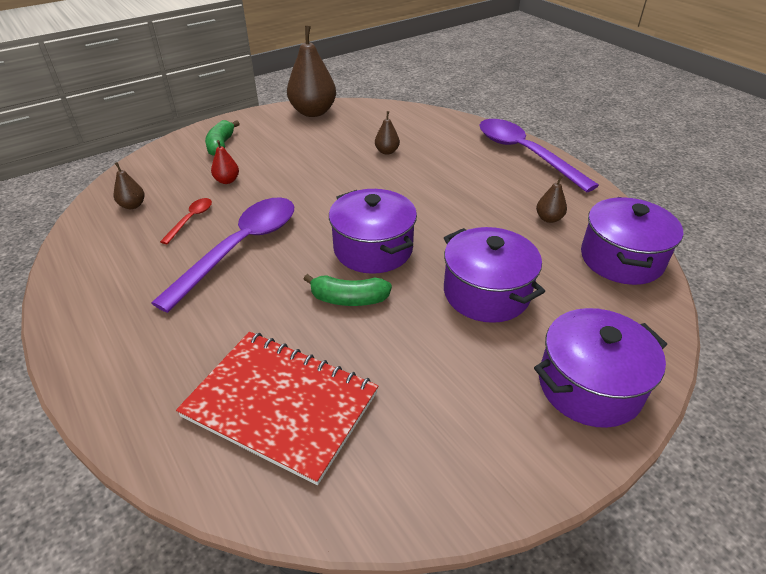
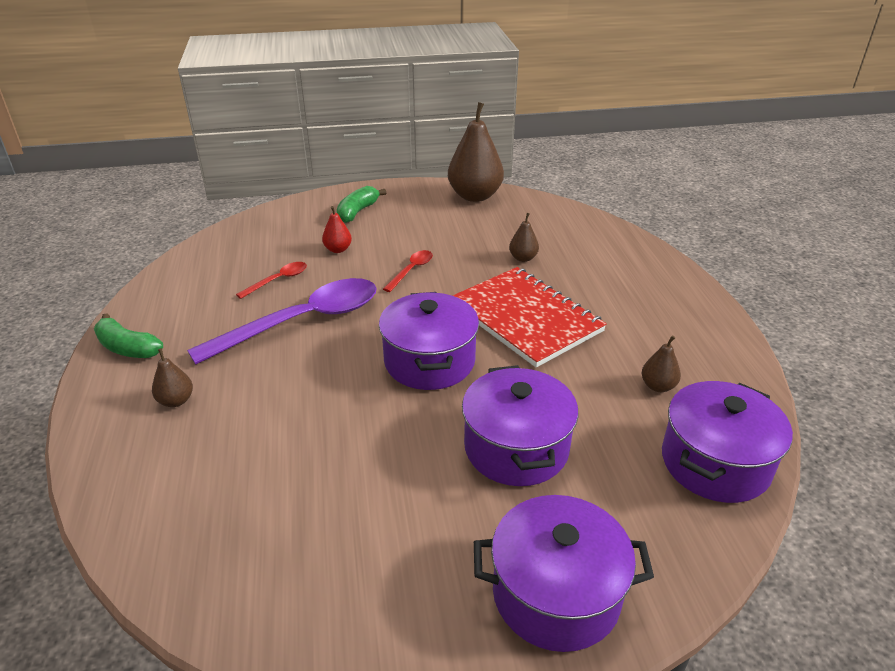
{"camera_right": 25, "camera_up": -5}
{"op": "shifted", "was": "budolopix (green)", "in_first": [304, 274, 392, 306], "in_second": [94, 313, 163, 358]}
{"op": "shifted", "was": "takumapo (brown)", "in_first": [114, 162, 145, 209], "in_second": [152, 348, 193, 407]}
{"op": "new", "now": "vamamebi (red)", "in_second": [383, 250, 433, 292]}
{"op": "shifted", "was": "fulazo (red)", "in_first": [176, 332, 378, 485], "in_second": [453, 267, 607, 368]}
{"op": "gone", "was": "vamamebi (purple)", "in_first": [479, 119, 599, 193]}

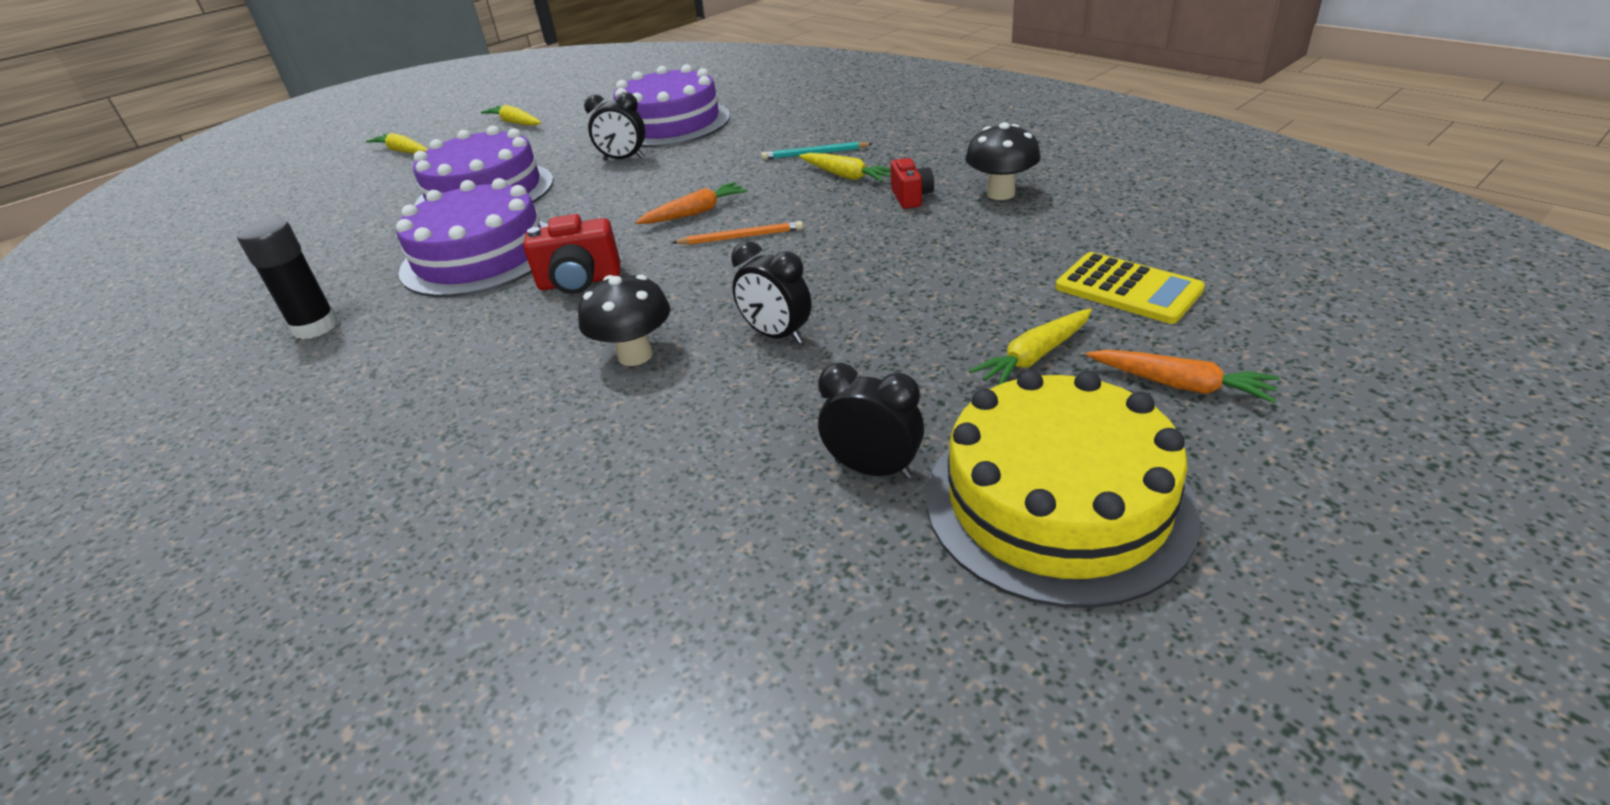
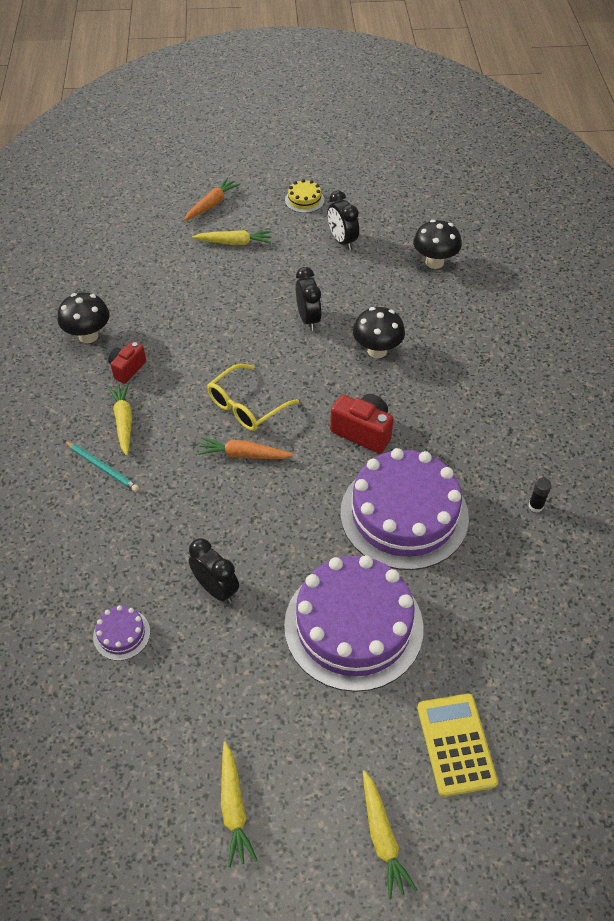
{"camera_right": -145, "camera_up": 15}
{"op": "scaled", "was": "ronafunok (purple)", "in_first": [613, 64, 730, 147], "in_second": [93, 605, 150, 661], "ratio": 0.41}
{"op": "rotated", "was": "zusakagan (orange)", "in_first": [1086, 350, 1279, 403], "in_second": [184, 178, 240, 221], "clockwise": 60}
{"op": "swapped", "was": "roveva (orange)", "now": "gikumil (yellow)", "in_first": [672, 221, 803, 245], "in_second": [207, 364, 299, 431]}
{"op": "scaled", "was": "ronafunok (yellow)", "in_first": [926, 370, 1200, 608], "in_second": [285, 179, 324, 213], "ratio": 0.41}
{"op": "new", "now": "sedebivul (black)", "in_second": [413, 220, 462, 269]}
{"op": "shifted", "was": "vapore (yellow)", "in_first": [1055, 252, 1205, 324], "in_second": [417, 694, 498, 797]}
{"op": "scaled", "was": "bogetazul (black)", "in_first": [237, 218, 338, 339], "in_second": [528, 478, 552, 513], "ratio": 0.48}

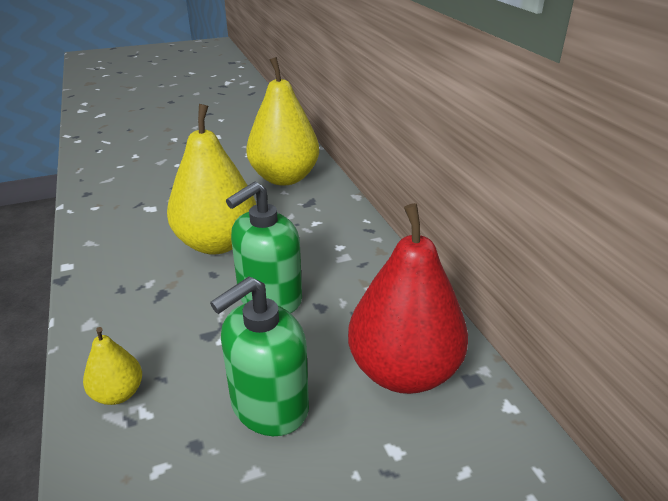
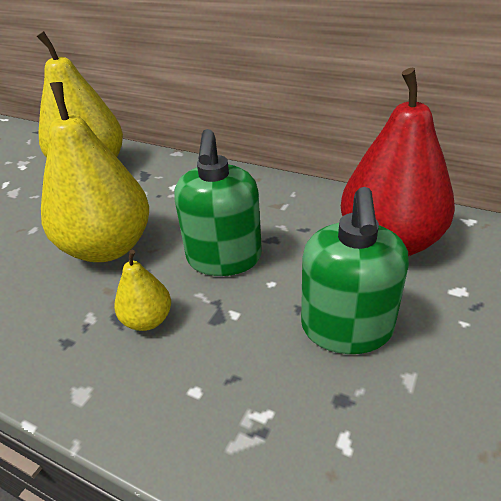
{"camera_right": -40, "camera_up": 5}
{"op": "shifted", "was": "takumapo (yellow)", "in_first": [83, 327, 142, 405], "in_second": [114, 250, 171, 331]}

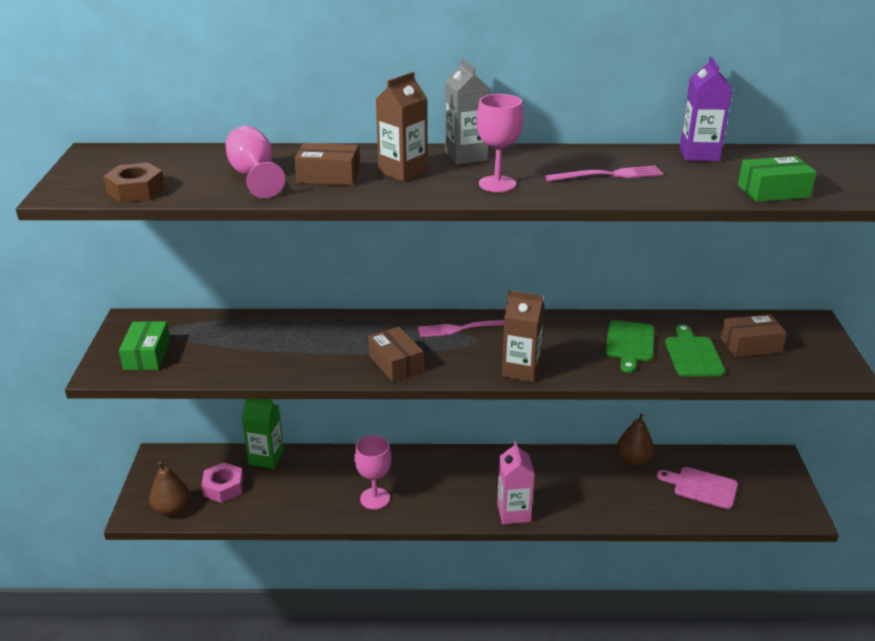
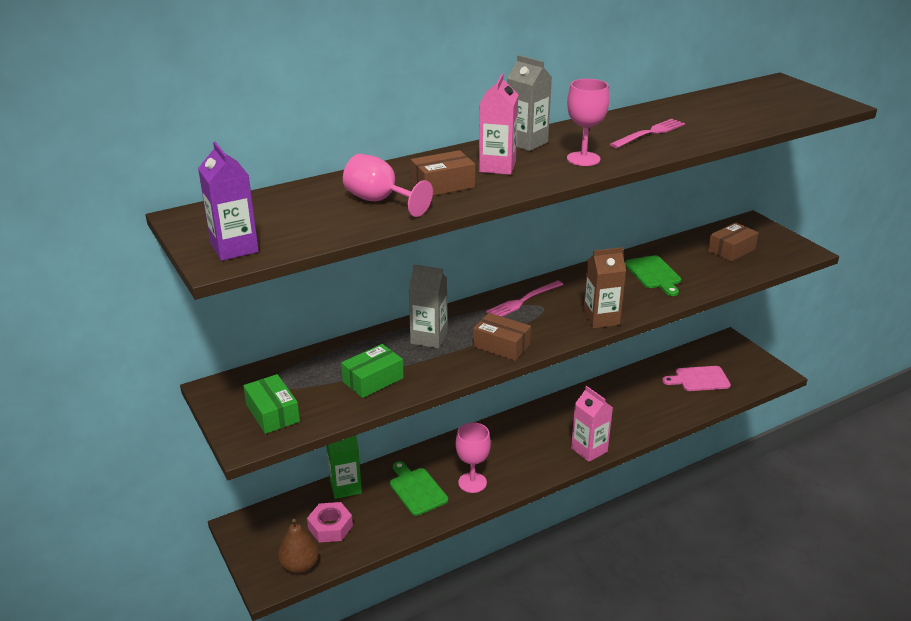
{"camera_right": -30, "camera_up": 0}
{"op": "shifted", "was": "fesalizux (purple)", "in_first": [680, 57, 733, 161], "in_second": [198, 142, 259, 261]}
{"op": "shifted", "was": "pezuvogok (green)", "in_first": [738, 156, 817, 202], "in_second": [341, 344, 404, 398]}
{"op": "shifted", "was": "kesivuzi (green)", "in_first": [665, 324, 725, 377], "in_second": [390, 461, 448, 516]}
{"op": "new", "now": "fesalizux (grey)", "in_second": [409, 264, 447, 348]}
{"op": "repainted", "was": "fesalizux (brown)", "now": "fesalizux (pink)", "in_first": [376, 72, 427, 182], "in_second": [479, 73, 518, 175]}
{"op": "gone", "was": "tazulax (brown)", "in_first": [103, 162, 165, 202]}
{"op": "gone", "was": "takumapo (brown)", "in_first": [617, 414, 654, 466]}

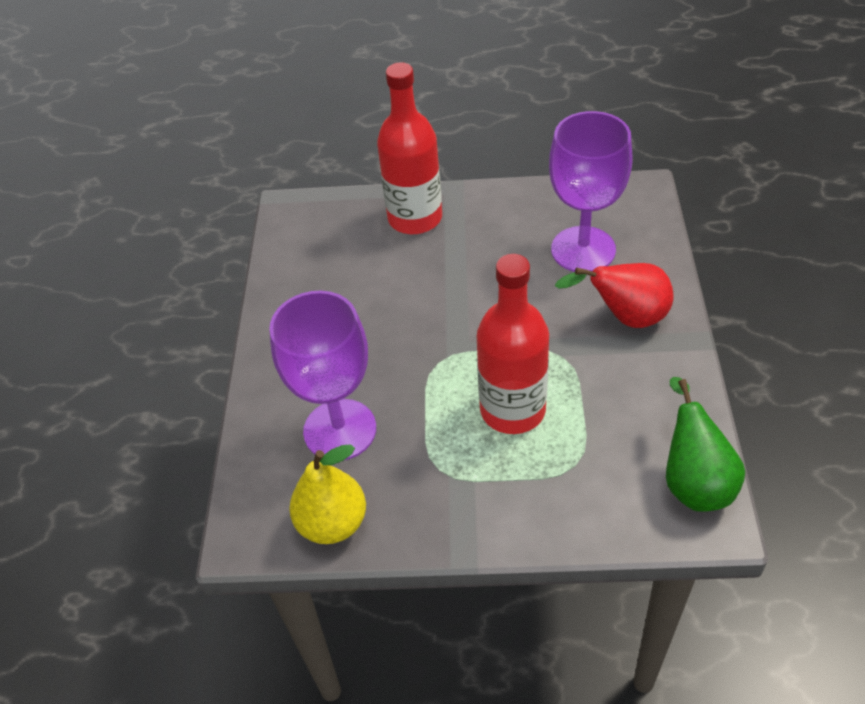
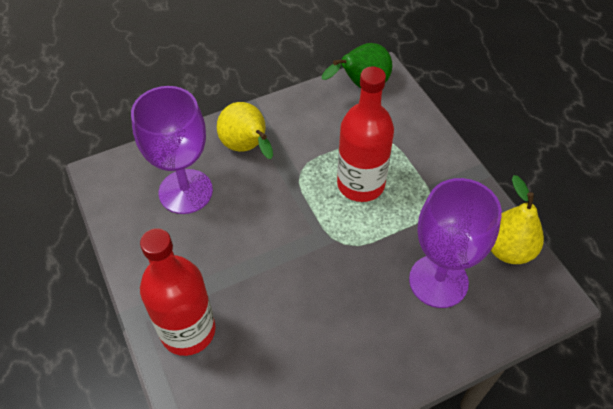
{"camera_right": -120, "camera_up": 5}
{"op": "repainted", "was": "takumapo (red)", "now": "takumapo (yellow)", "in_first": [555, 263, 674, 328], "in_second": [217, 102, 273, 159]}

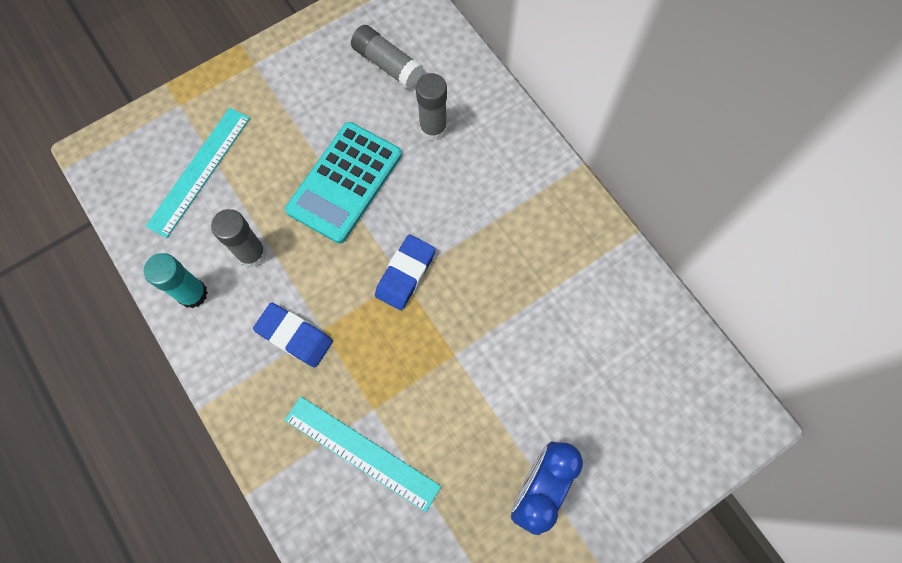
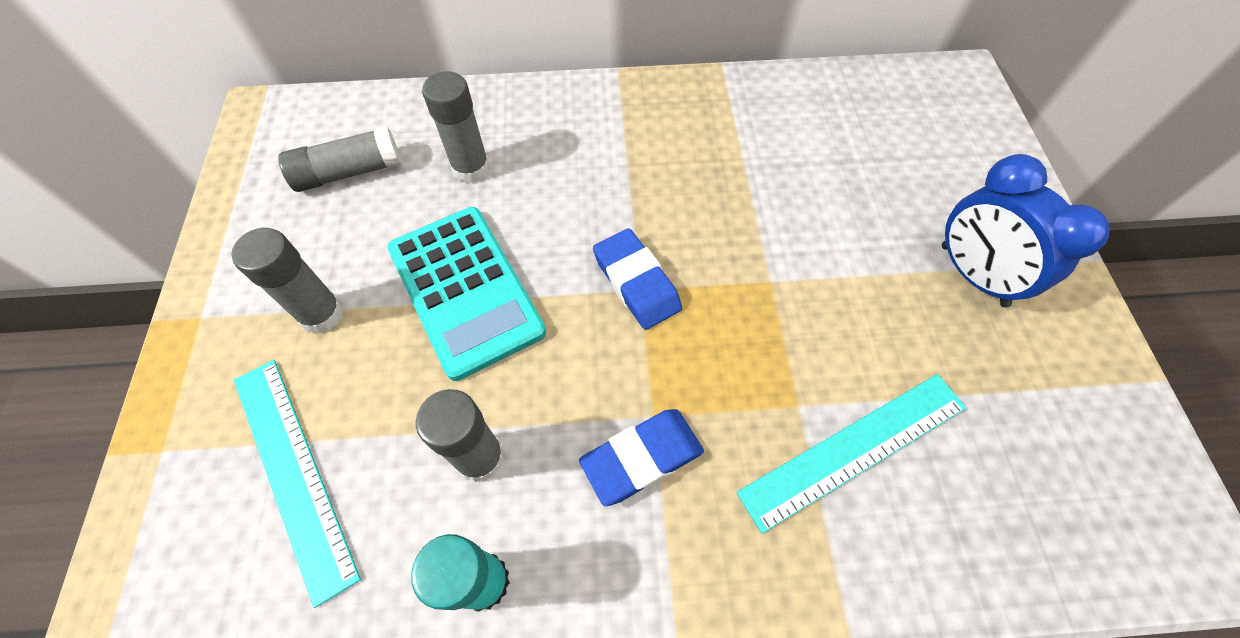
{"camera_right": -60, "camera_up": -10}
{"op": "new", "now": "bogetazul (grey)", "in_second": [231, 228, 344, 333]}

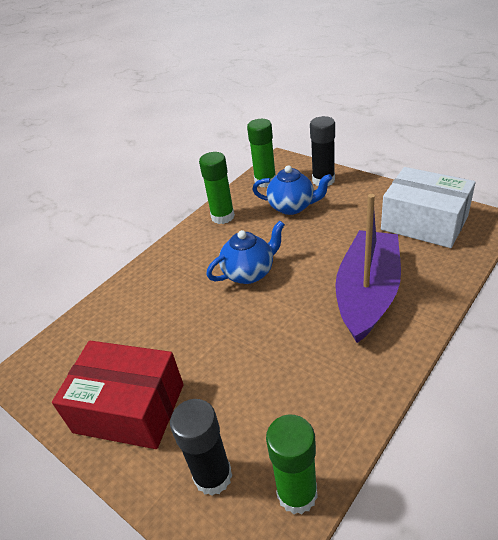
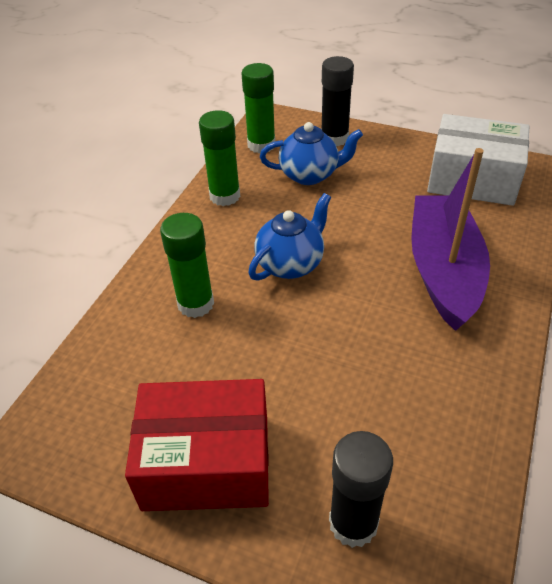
{"camera_right": -20, "camera_up": 5}
{"op": "shifted", "was": "bogetazul (green)", "in_first": [266, 415, 318, 514], "in_second": [160, 213, 214, 318]}

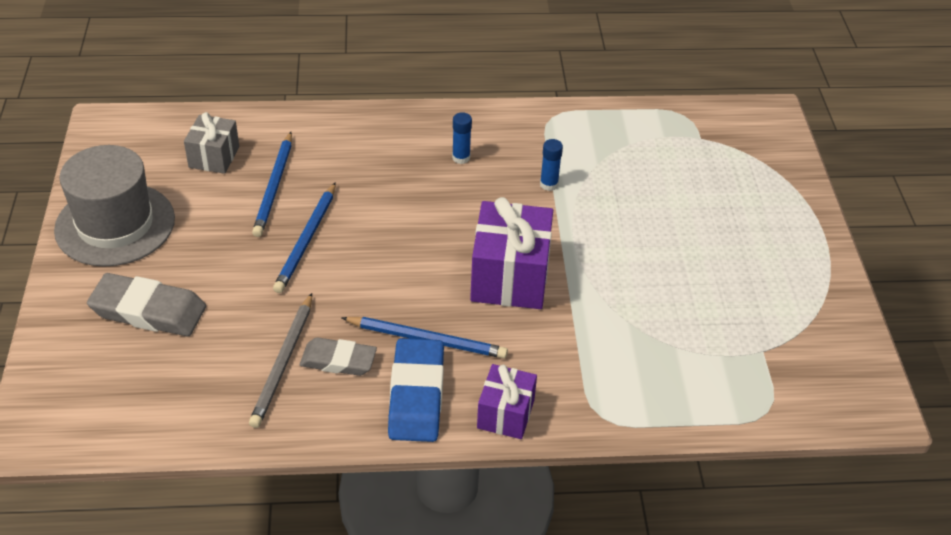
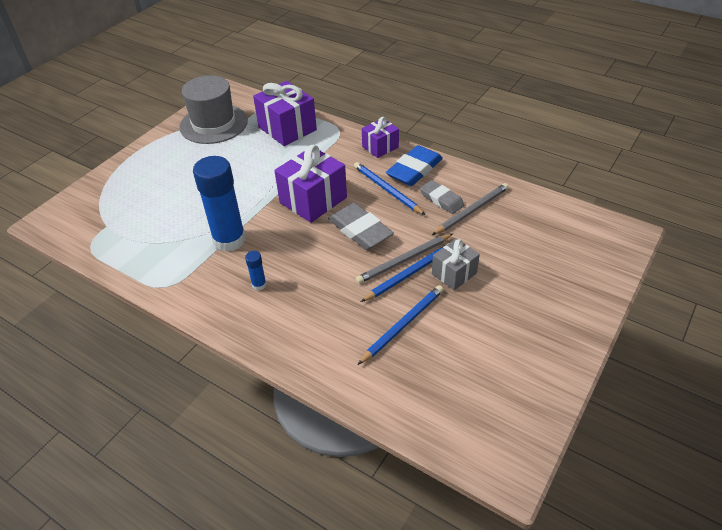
{"camera_right": -140, "camera_up": 0}
{"op": "shifted", "was": "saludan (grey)", "in_first": [54, 145, 175, 267], "in_second": [179, 75, 248, 144]}
{"op": "scaled", "was": "bogetazul (blue)", "in_first": [540, 139, 563, 191], "in_second": [193, 156, 246, 252], "ratio": 2.39}
{"op": "new", "now": "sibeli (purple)", "in_second": [253, 81, 317, 146]}
{"op": "shifted", "was": "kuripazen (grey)", "in_first": [87, 273, 206, 336], "in_second": [328, 203, 394, 250]}
{"op": "new", "now": "roveva (grey)", "in_second": [356, 234, 452, 284]}
{"op": "shifted", "was": "sibeli (grey)", "in_first": [184, 112, 239, 174], "in_second": [432, 239, 480, 290]}

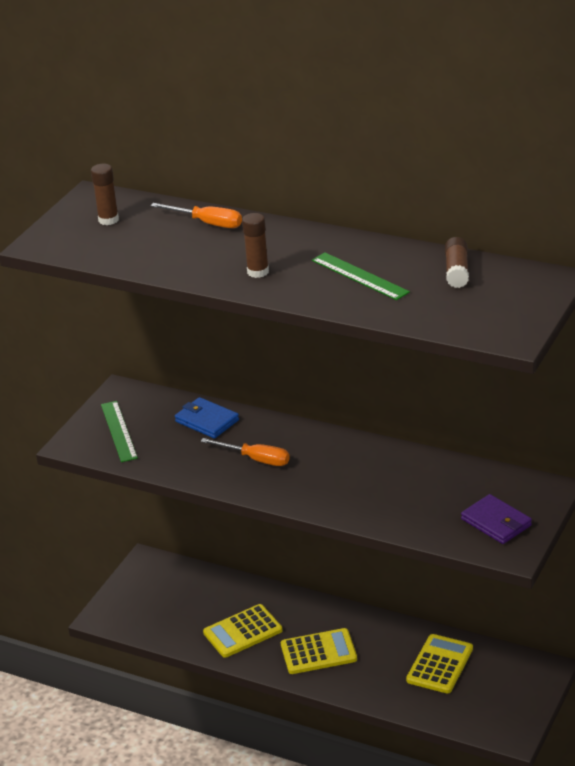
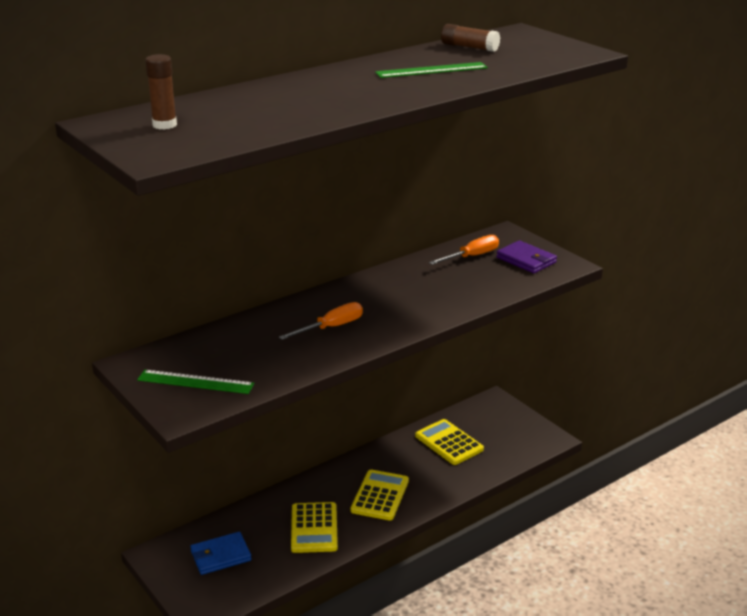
{"camera_right": -65, "camera_up": -5}
{"op": "shifted", "was": "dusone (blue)", "in_first": [175, 397, 239, 438], "in_second": [190, 532, 252, 575]}
{"op": "shifted", "was": "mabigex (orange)", "in_first": [150, 203, 242, 228], "in_second": [429, 235, 499, 265]}
{"op": "rotated", "was": "dusone (purple)", "in_first": [461, 494, 532, 544], "in_second": [496, 240, 557, 273], "clockwise": 60}
{"op": "gone", "was": "bogetazul (brown)", "in_first": [242, 213, 269, 278]}

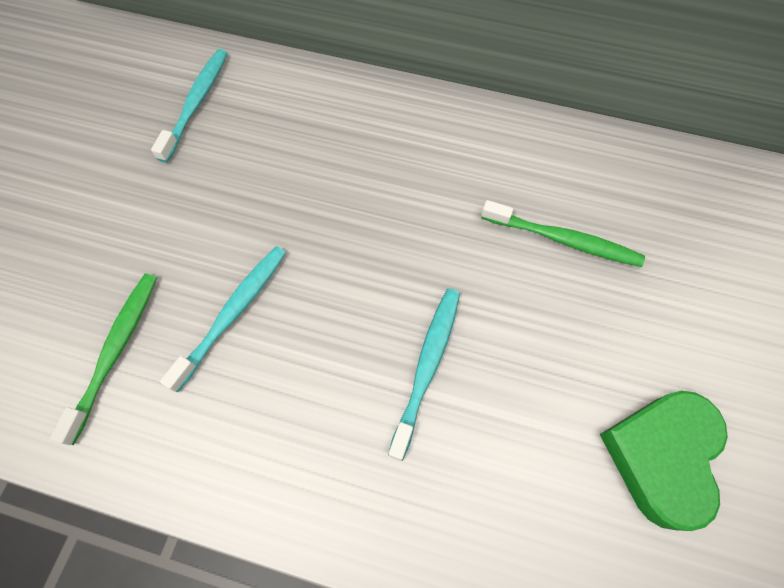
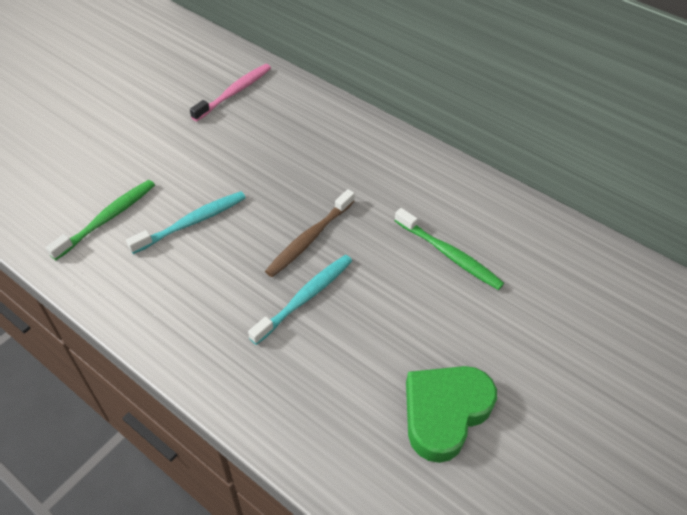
{"camera_right": 20, "camera_up": -15}
{"op": "repainted", "was": "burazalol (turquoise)", "now": "burazalol (pink)", "in_first": [151, 49, 228, 163], "in_second": [190, 64, 271, 121]}
{"op": "new", "now": "burazalol (brown)", "in_second": [265, 189, 355, 277]}

